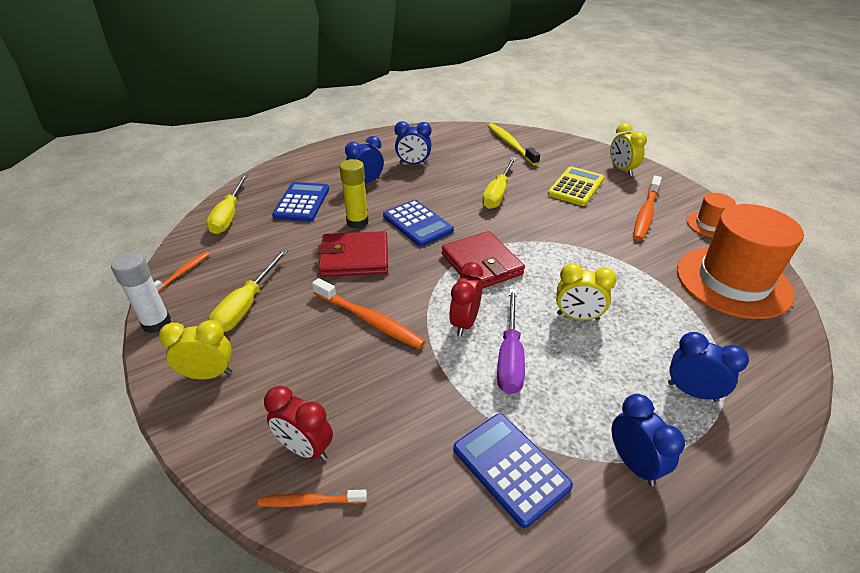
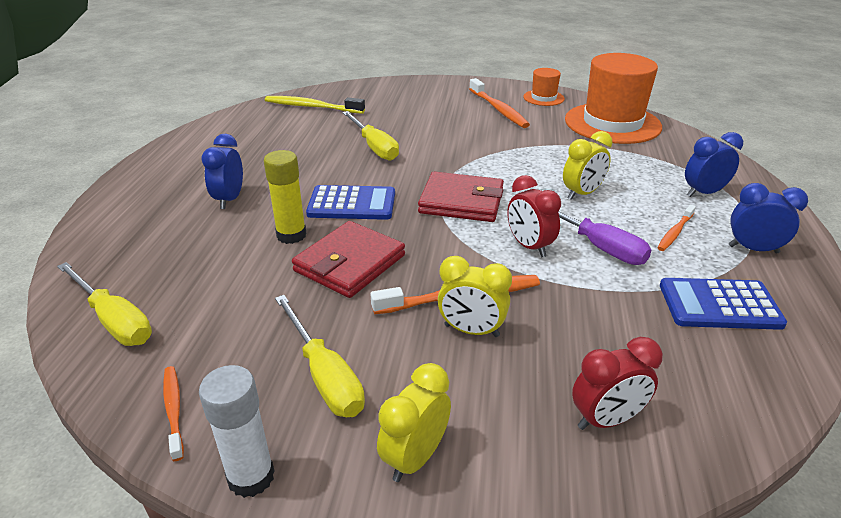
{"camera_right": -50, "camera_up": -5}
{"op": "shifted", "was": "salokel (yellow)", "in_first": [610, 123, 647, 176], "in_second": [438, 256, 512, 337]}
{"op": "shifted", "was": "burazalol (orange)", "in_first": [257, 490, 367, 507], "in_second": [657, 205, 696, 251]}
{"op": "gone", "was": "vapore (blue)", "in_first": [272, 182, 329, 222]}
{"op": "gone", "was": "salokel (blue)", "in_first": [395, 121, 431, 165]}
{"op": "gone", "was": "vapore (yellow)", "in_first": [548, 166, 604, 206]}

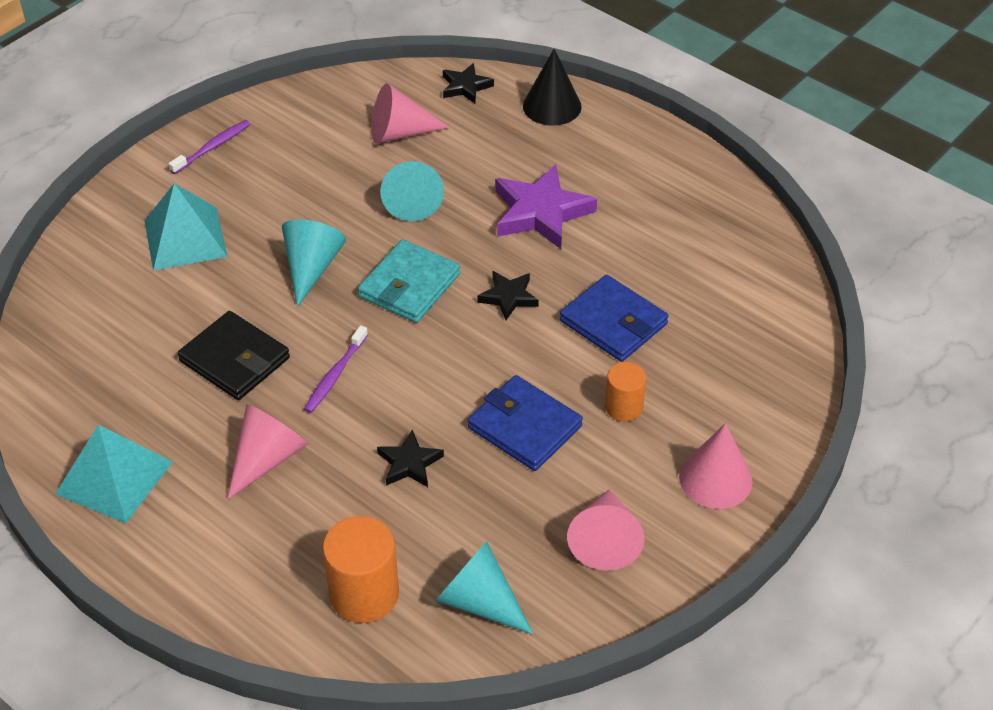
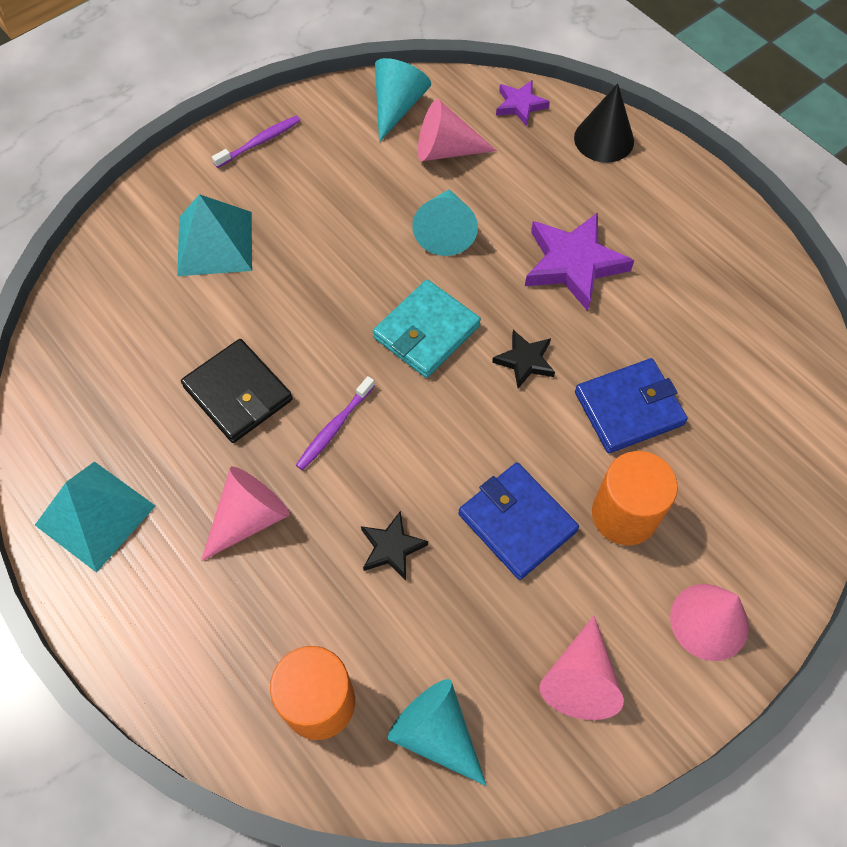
{"camera_right": 10, "camera_up": 15}
{"op": "shifted", "was": "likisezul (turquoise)", "in_first": [282, 219, 346, 307], "in_second": [375, 58, 431, 142]}
{"op": "repainted", "was": "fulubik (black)", "now": "fulubik (purple)", "in_first": [443, 63, 494, 103], "in_second": [496, 80, 550, 126]}
{"op": "rotated", "was": "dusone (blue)", "in_first": [560, 275, 669, 362], "in_second": [575, 358, 688, 453], "clockwise": -75}
{"op": "scaled", "was": "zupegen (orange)", "in_first": [605, 362, 646, 421], "in_second": [592, 451, 678, 546], "ratio": 1.65}

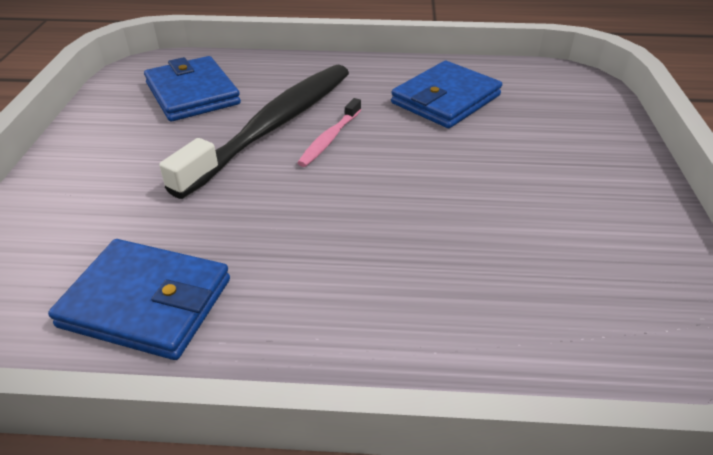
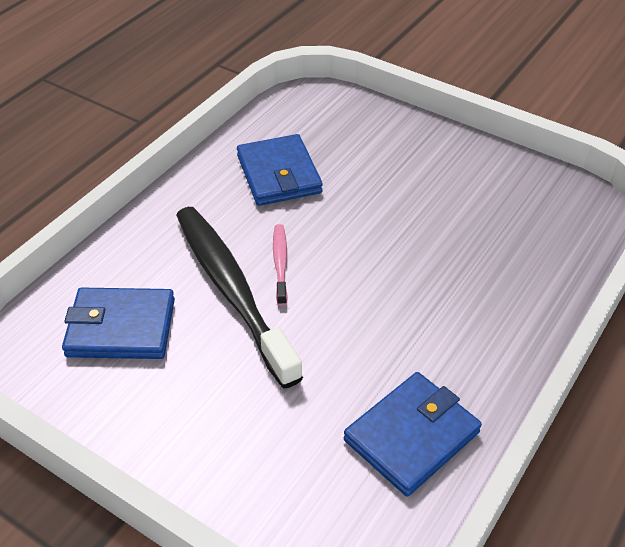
{"camera_right": -60, "camera_up": 5}
{"op": "rotated", "was": "burazalol (pink)", "in_first": [297, 98, 361, 167], "in_second": [273, 224, 288, 306], "clockwise": -150}

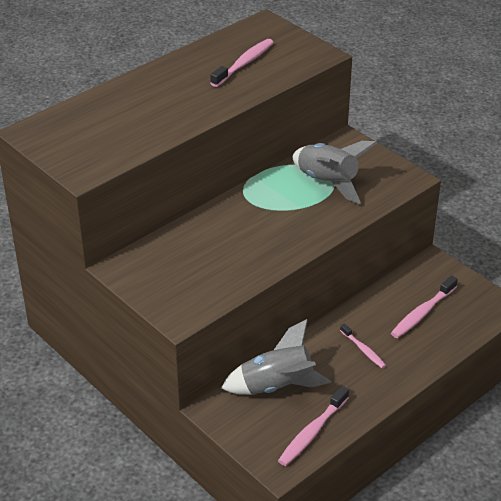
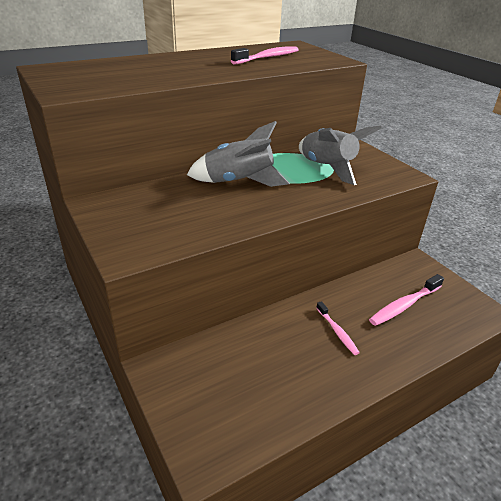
{"camera_right": 10, "camera_up": -5}
{"op": "shifted", "was": "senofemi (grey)", "in_first": [221, 319, 331, 395], "in_second": [187, 121, 290, 187]}
{"op": "gone", "was": "burazalol (pink)", "in_first": [278, 386, 349, 466]}

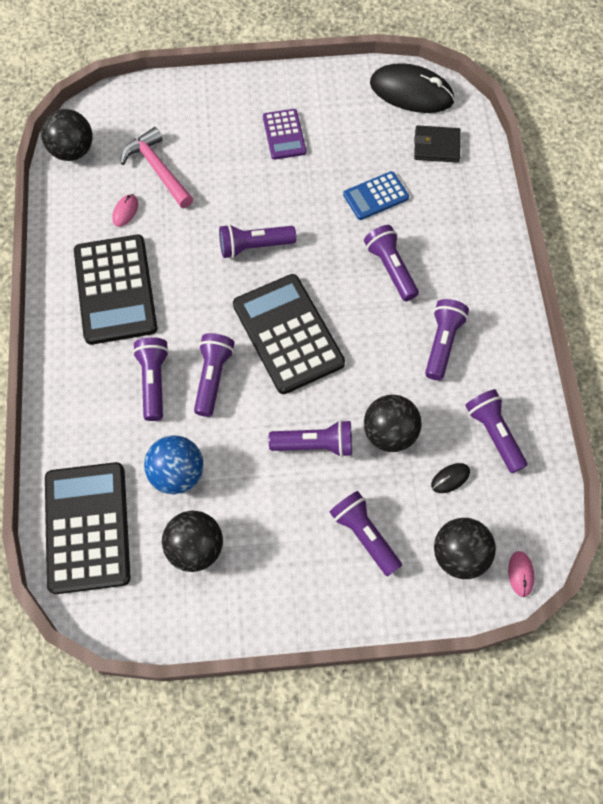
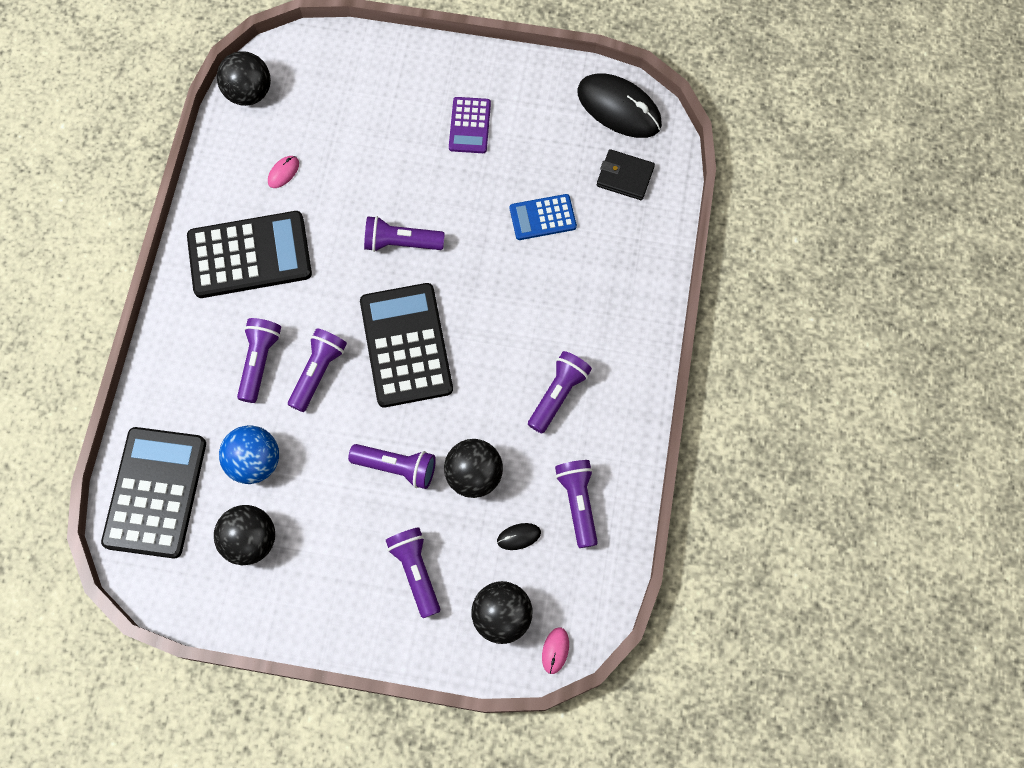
{"camera_right": 15, "camera_up": 5}
{"op": "rotated", "was": "vapore (black)", "in_first": [74, 235, 157, 345], "in_second": [187, 211, 312, 298], "clockwise": -105}
{"op": "gone", "was": "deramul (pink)", "in_first": [120, 127, 193, 208]}
{"op": "gone", "was": "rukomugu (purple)", "in_first": [364, 225, 419, 301]}

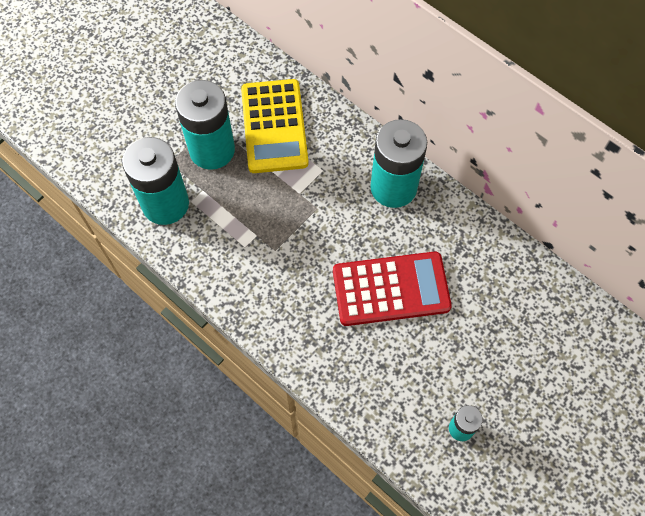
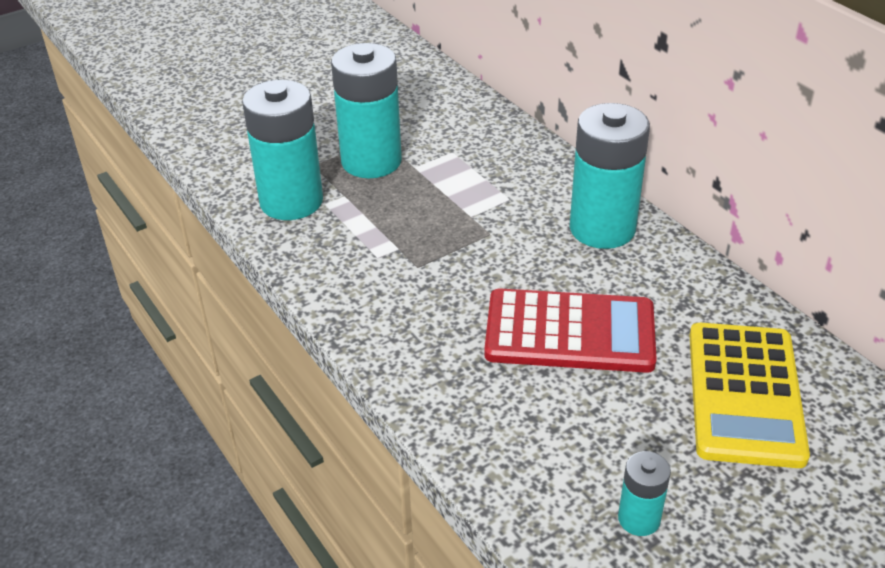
{"camera_right": 15, "camera_up": -25}
{"op": "shifted", "was": "vapore (yellow)", "in_first": [241, 79, 308, 173], "in_second": [689, 323, 810, 468]}

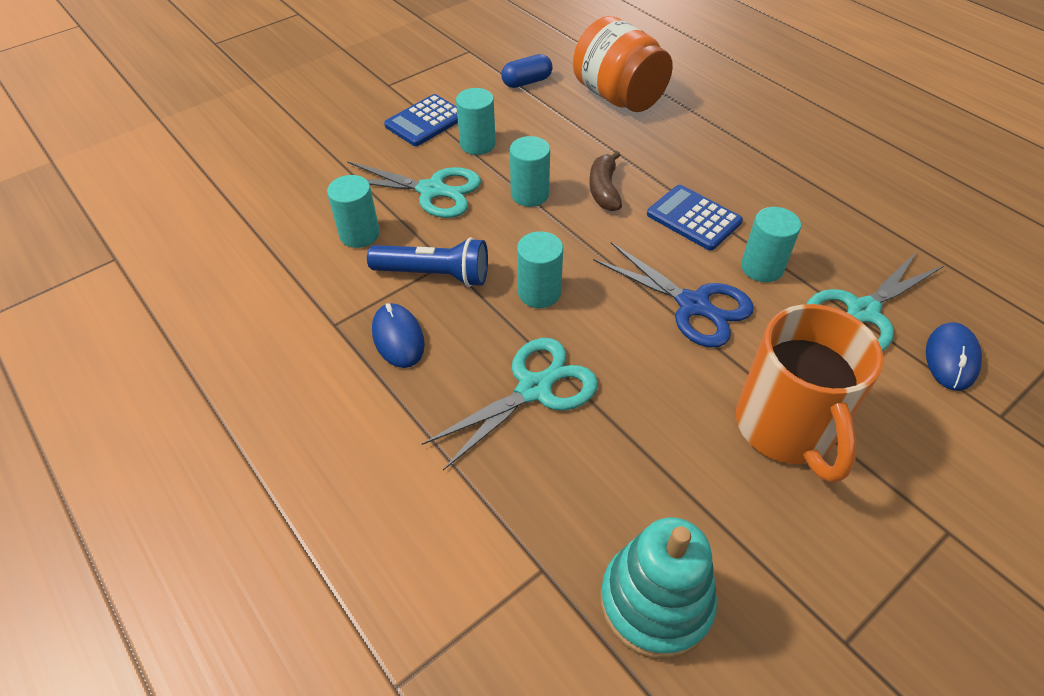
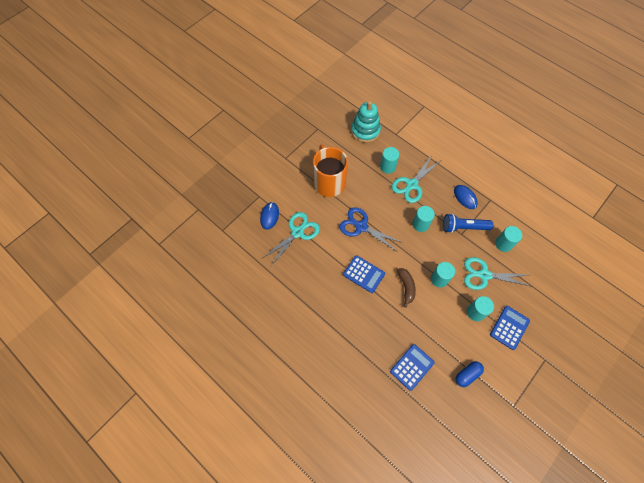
{"camera_right": 170, "camera_up": 15}
{"op": "shifted", "was": "zupegen (turquoise)", "in_first": [741, 207, 801, 282], "in_second": [380, 147, 399, 174]}
{"op": "swapped", "was": "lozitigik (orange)", "now": "vapore (blue)", "in_first": [573, 16, 673, 112], "in_second": [390, 344, 434, 391]}

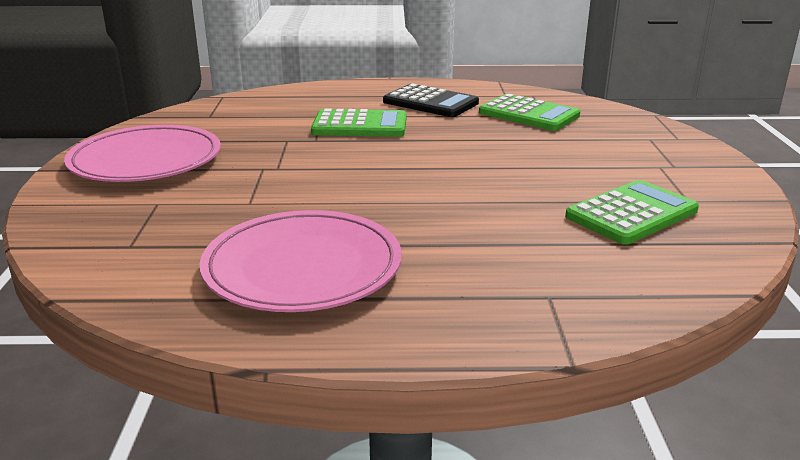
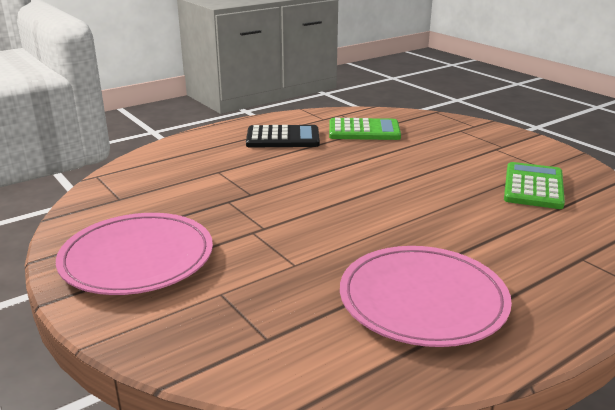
{"camera_right": -35, "camera_up": 0}
{"op": "gone", "was": "vapore (green)", "in_first": [311, 108, 407, 137]}

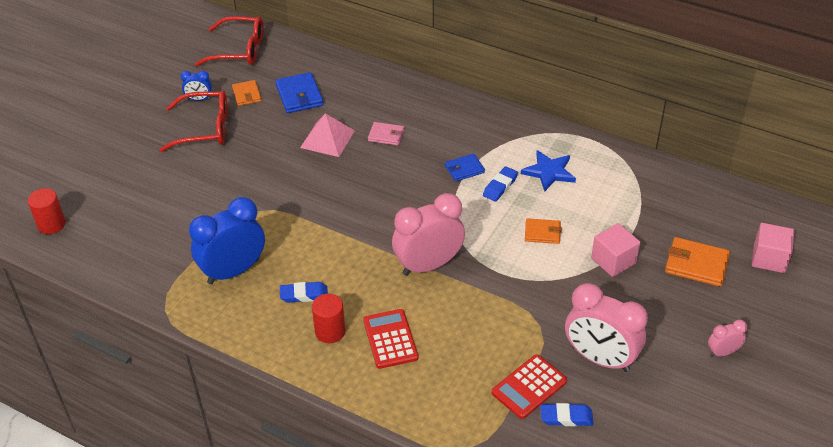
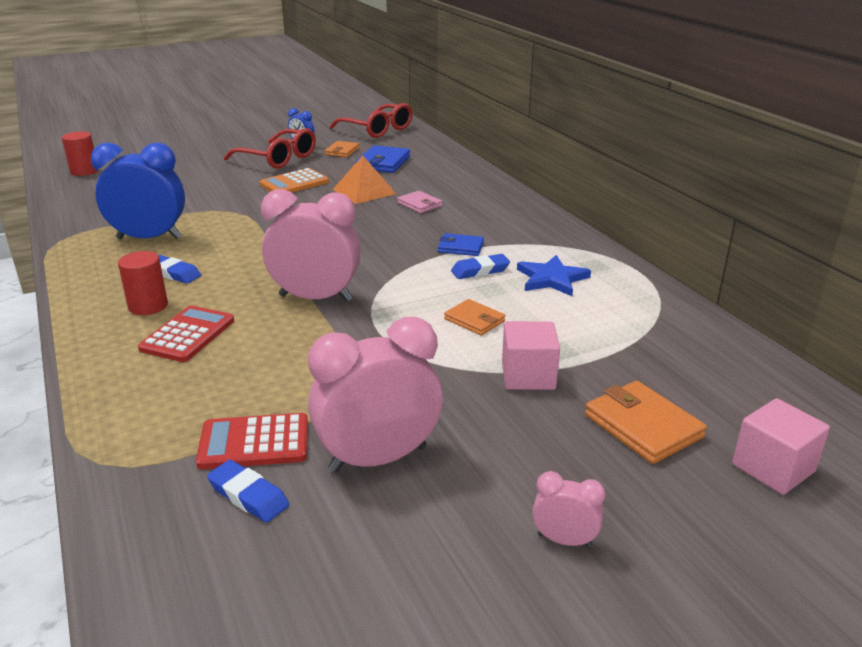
{"camera_right": 35, "camera_up": -15}
{"op": "new", "now": "vapore (orange)", "in_second": [260, 168, 329, 192]}
{"op": "rotated", "was": "salokel (pink)", "in_first": [565, 283, 648, 372], "in_second": [308, 317, 443, 473], "clockwise": 90}
{"op": "repainted", "was": "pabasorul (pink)", "now": "pabasorul (orange)", "in_first": [300, 113, 355, 157], "in_second": [333, 156, 396, 204]}

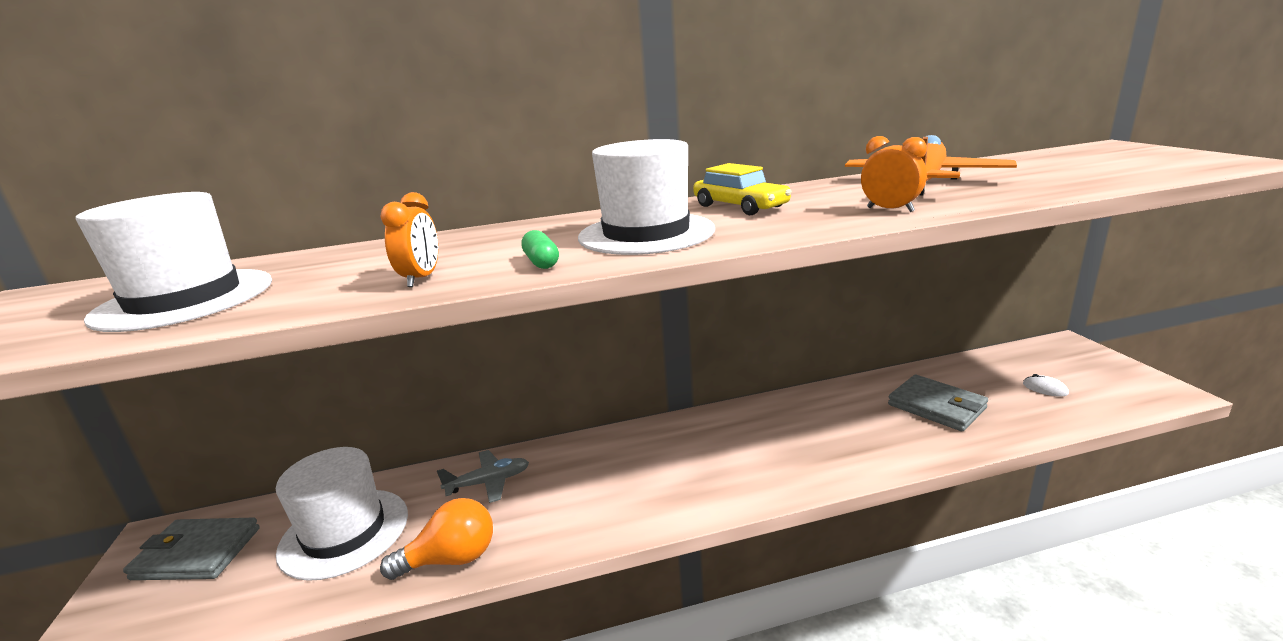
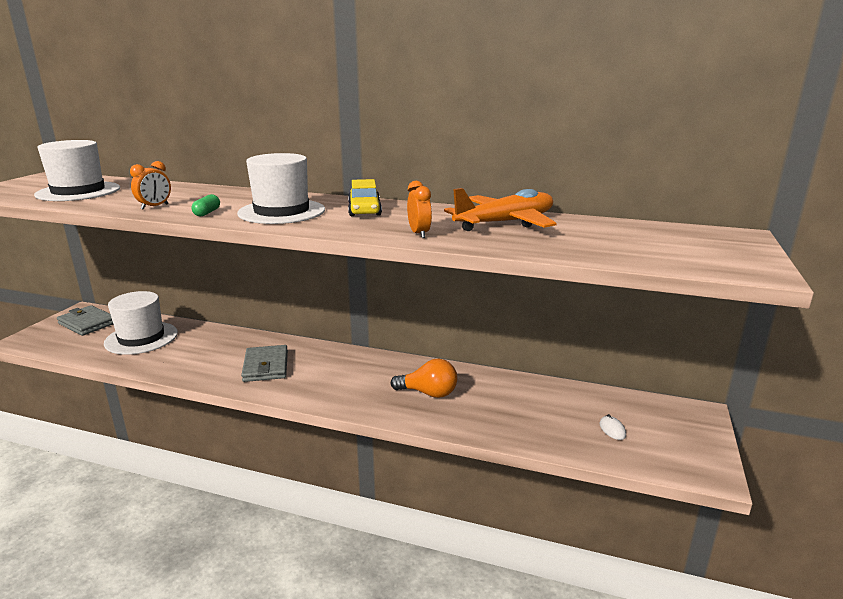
{"camera_right": 30, "camera_up": 0}
{"op": "shifted", "was": "dusone (grey)", "in_first": [888, 375, 988, 431], "in_second": [241, 345, 288, 382]}
{"op": "shifted", "was": "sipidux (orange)", "in_first": [380, 498, 493, 580], "in_second": [391, 359, 457, 398]}
{"op": "gone", "was": "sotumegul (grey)", "in_first": [437, 450, 529, 503]}

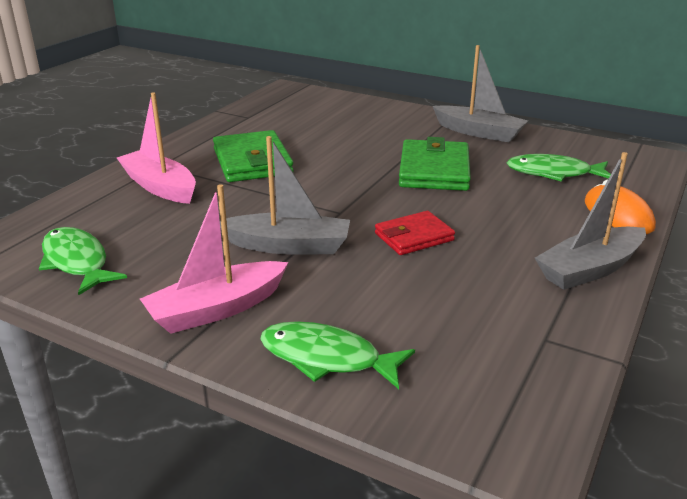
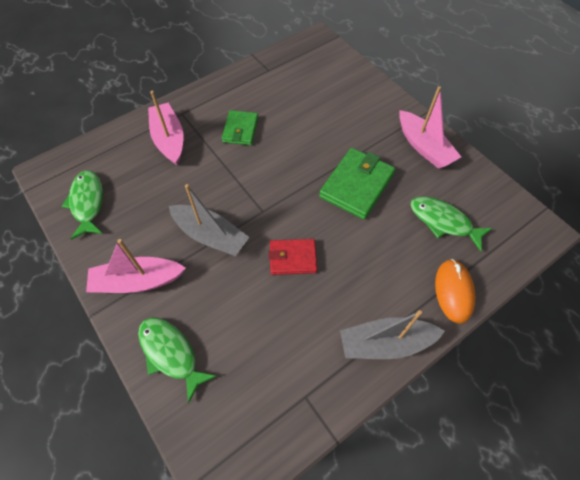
{"camera_right": 25, "camera_up": 30}
{"op": "scaled", "was": "dusone (green)", "in_first": [213, 130, 294, 182], "in_second": [222, 110, 258, 145], "ratio": 0.63}
{"op": "repainted", "was": "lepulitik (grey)", "now": "lepulitik (pink)", "in_first": [433, 45, 528, 142], "in_second": [399, 86, 461, 168]}

